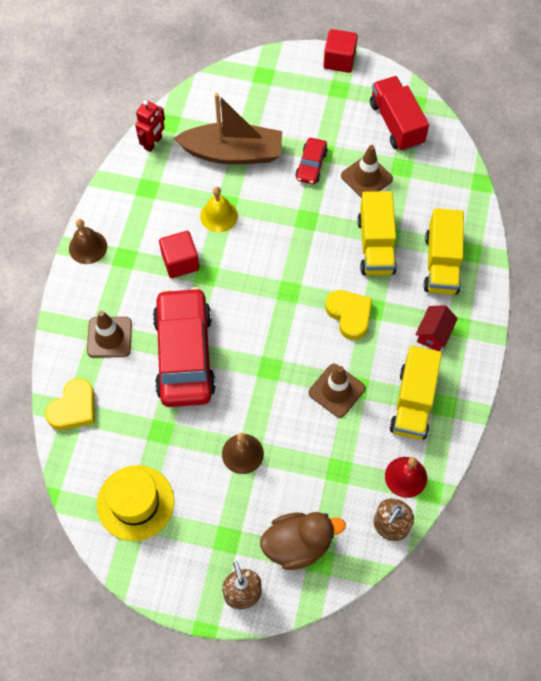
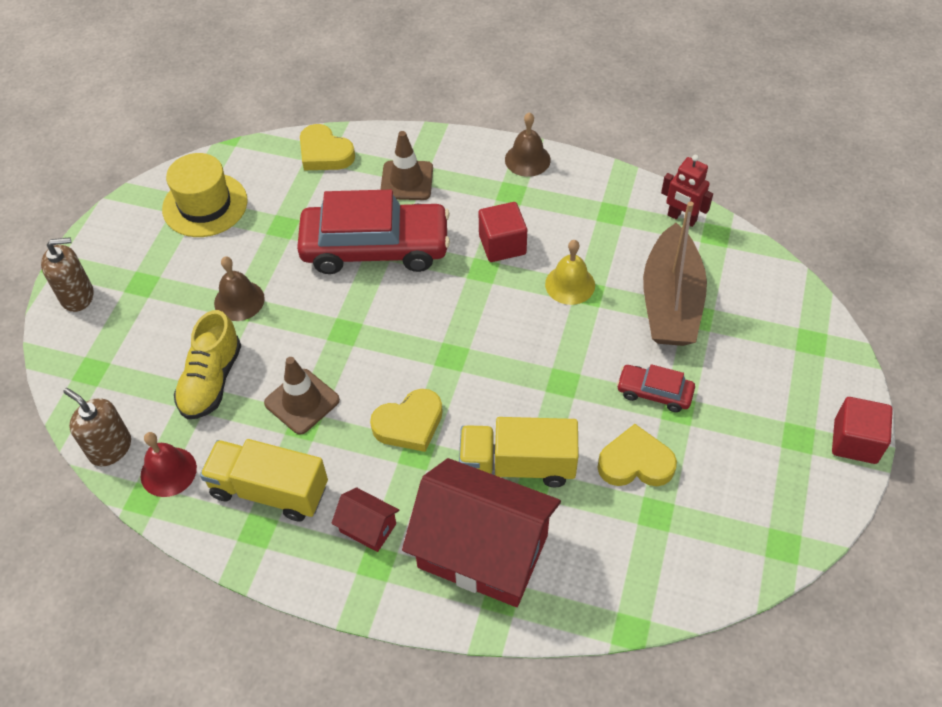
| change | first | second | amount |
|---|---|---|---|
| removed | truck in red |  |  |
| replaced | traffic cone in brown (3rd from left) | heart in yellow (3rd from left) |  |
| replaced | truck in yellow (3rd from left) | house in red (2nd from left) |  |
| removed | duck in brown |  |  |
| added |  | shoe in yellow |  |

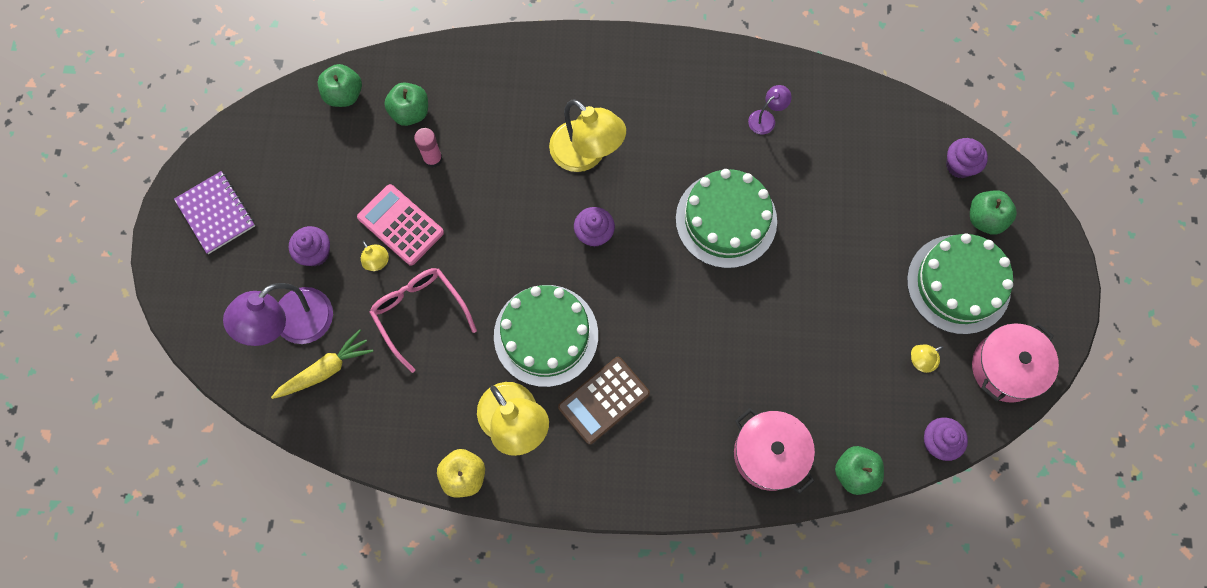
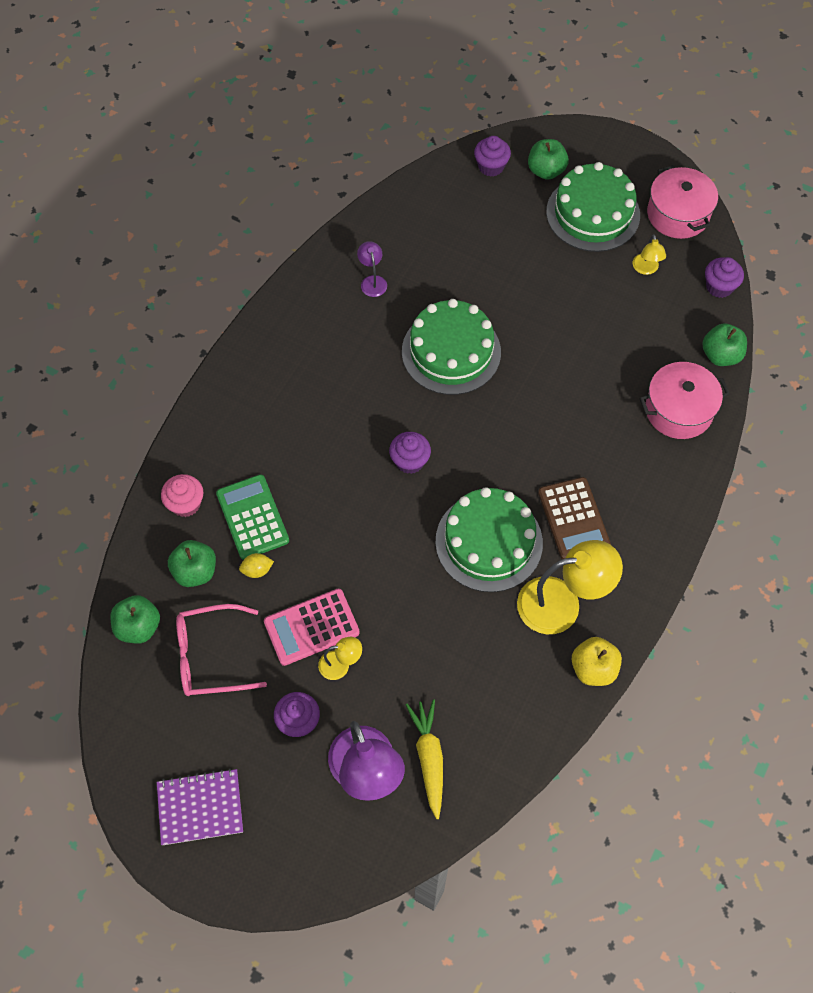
| change | first | second | amount |
|---|---|---|---|
| removed | lamp in yellow (3rd from left) |  |  |
| replaced | glue stick in pink | lemon in yellow |  |
| moved | glasses in pink |  |  |
| added |  | cupcake in pink |  |
| added |  | calculator in green |  |

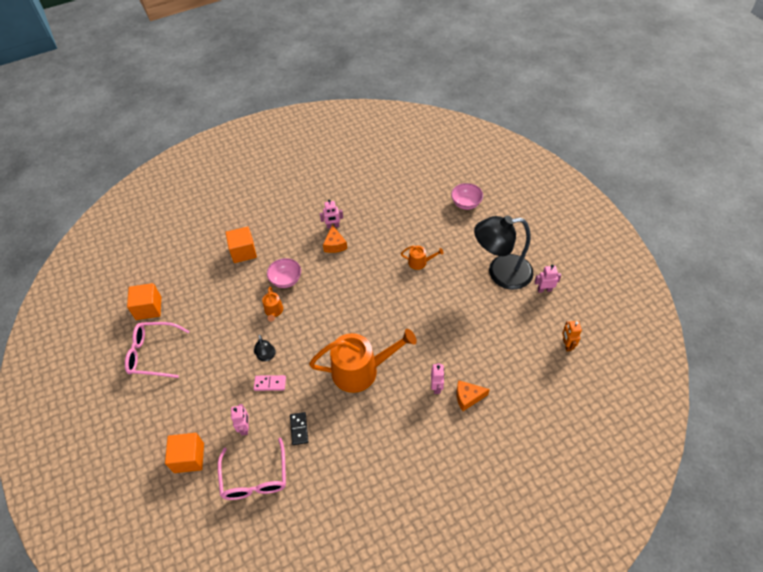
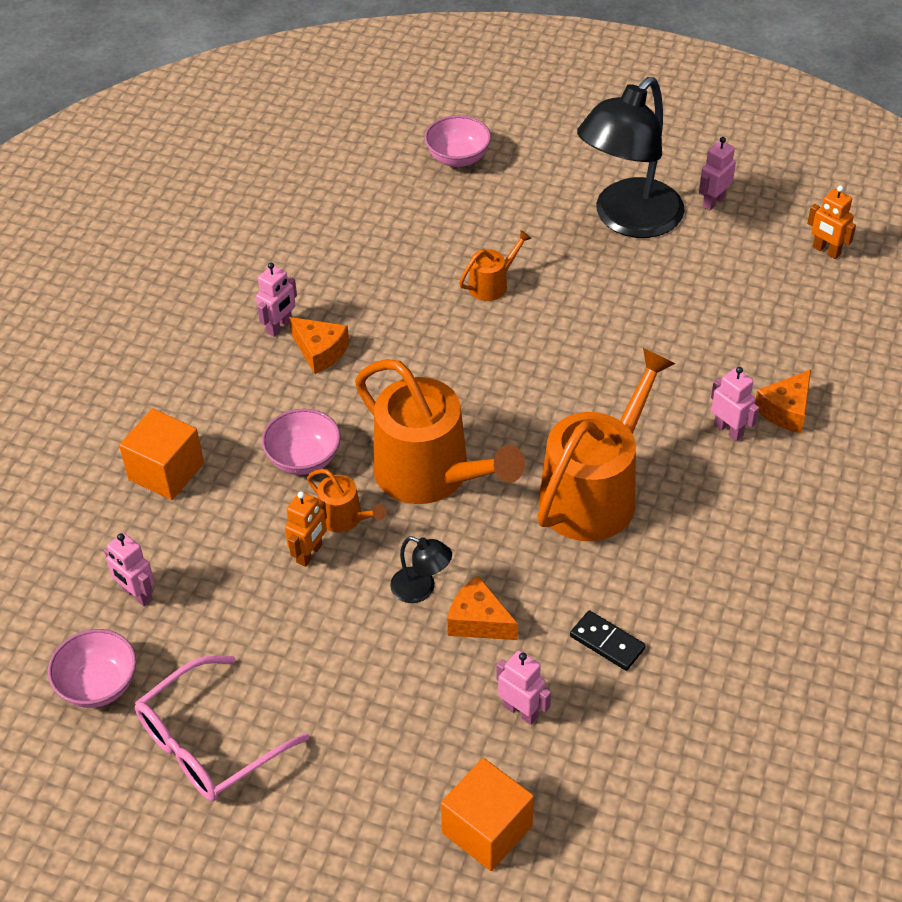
| change | first | second | amount |
|---|---|---|---|
| replaced | cube in orange (1st from left) | bowl in pink (1st from left) |  |
| replaced | domino in pink | cheese in orange (2nd from left) |  |
| removed | glasses in pink (2nd from left) |  |  |
| added |  | watering can in orange (2nd from left) |  |
| added |  | robot in orange (1st from left) |  |
| added |  | robot in pink (1st from left) |  |

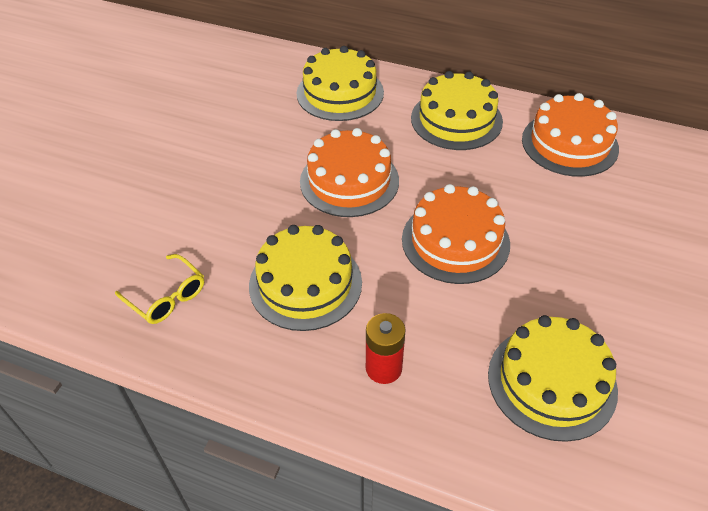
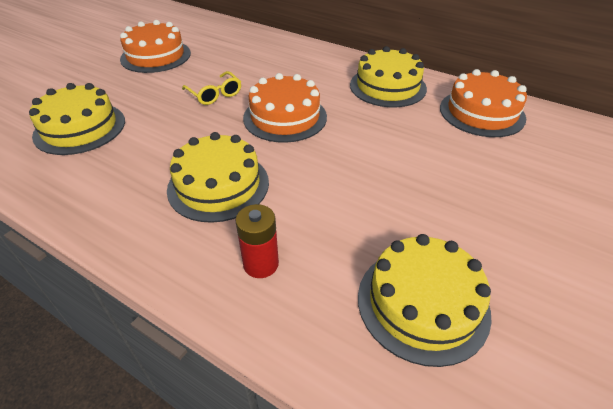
| change | first | second | amount |
|---|---|---|---|
| moved | cake in yellow (2nd from left in the first image) | cake in yellow (1st from left) |  |
| moved | cake in orange (2nd from left in the first image) | cake in orange (1st from left) |  |
| moved | glasses in yellow |  |  |

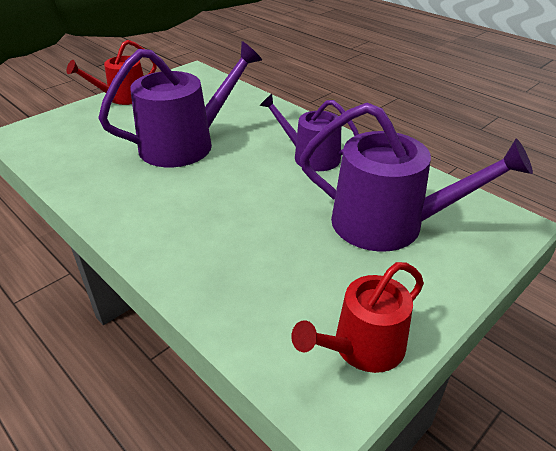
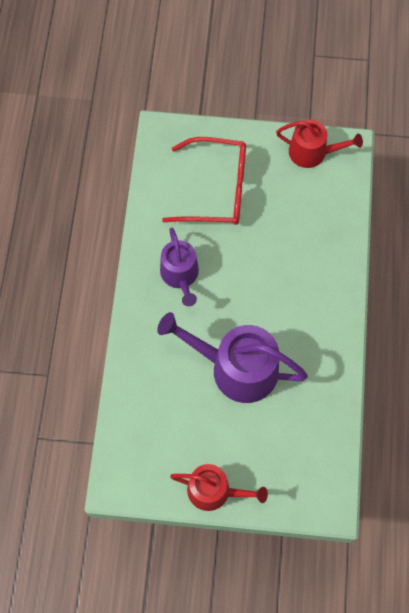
| change | first | second | amount |
|---|---|---|---|
| replaced | watering can in purple (3rd from left) | glasses in red |  |

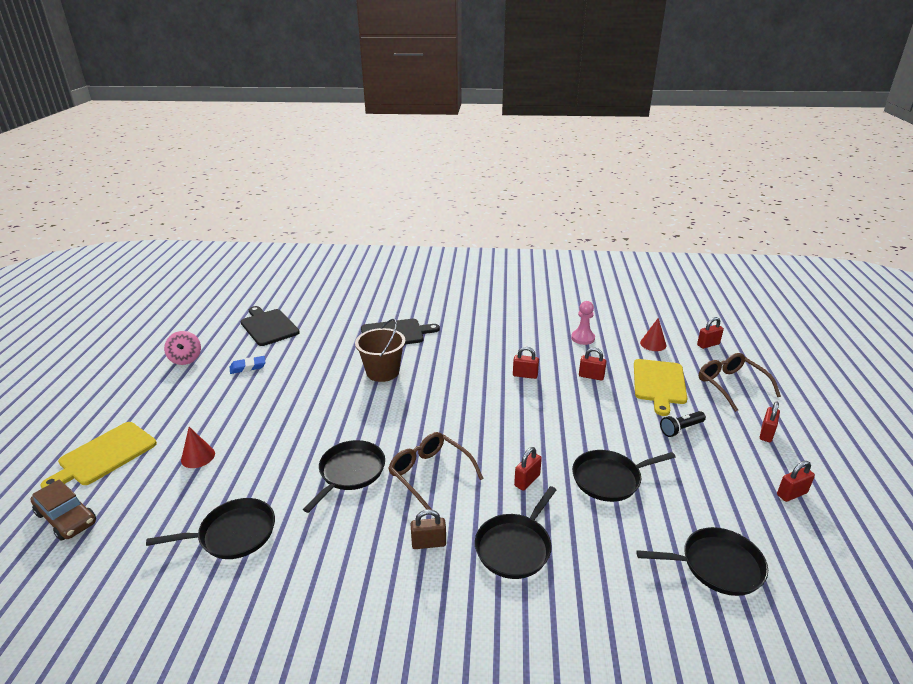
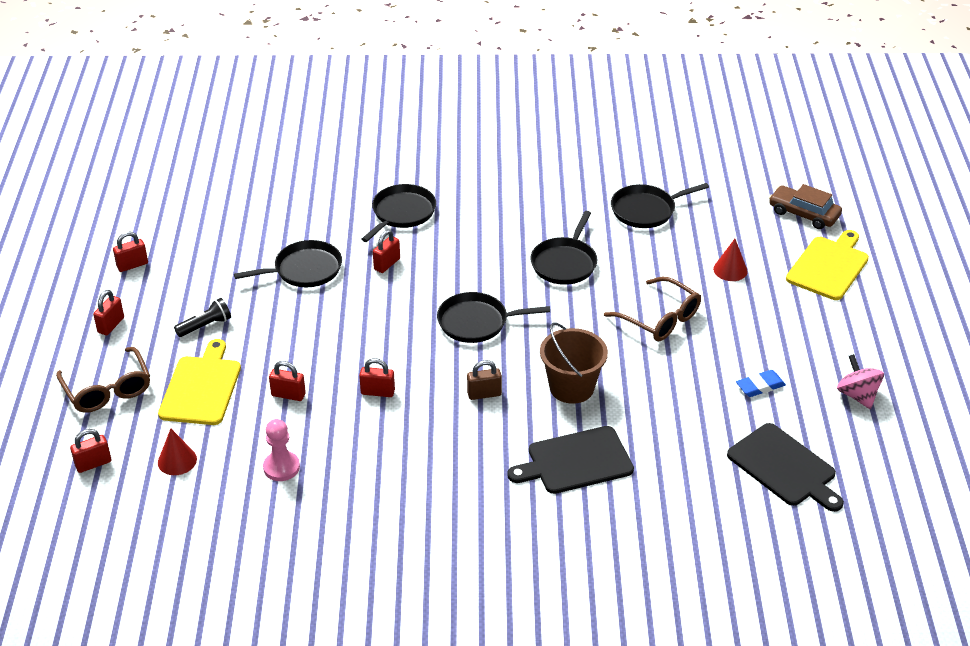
| change | first | second | amount |
|---|---|---|---|
| moved | glasses in brown (1st from left in the first image) | glasses in brown (2nd from left) |  |
| moved | padlock in brown |  |  |
| moved | pan in black (5th from left in the first image) | pan in black (3rd from left) |  |

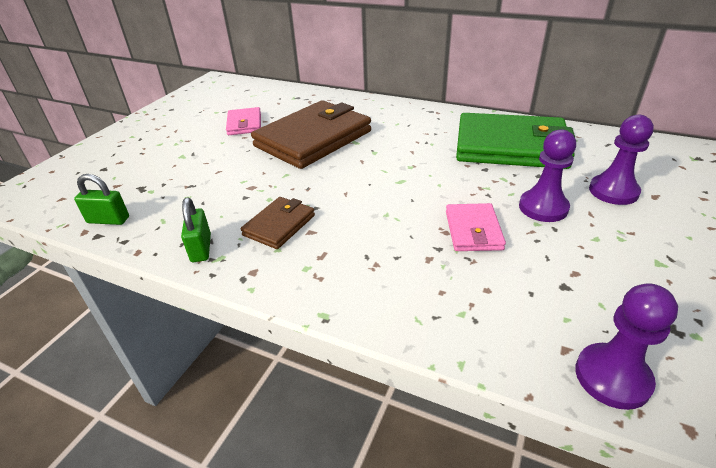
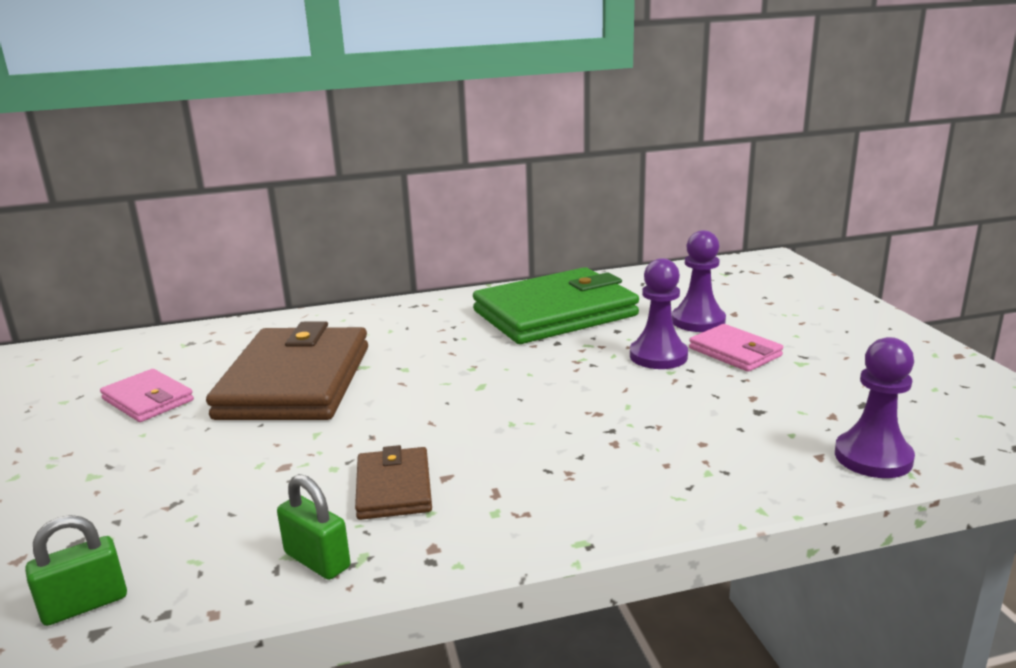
| change | first | second | amount |
|---|---|---|---|
| moved | wallet in pink (2nd from left) |  |  |

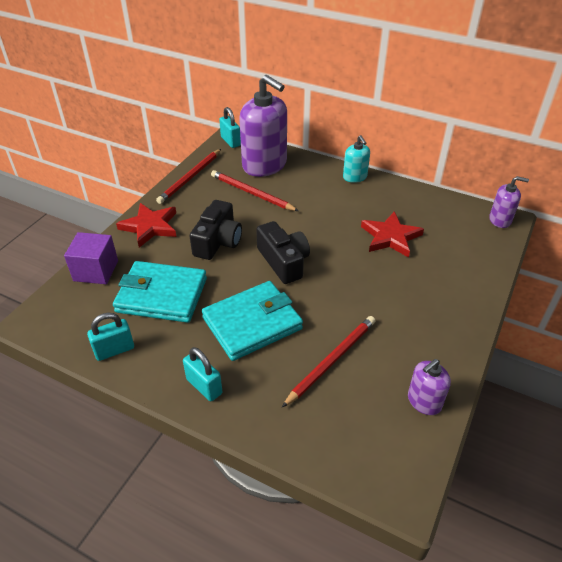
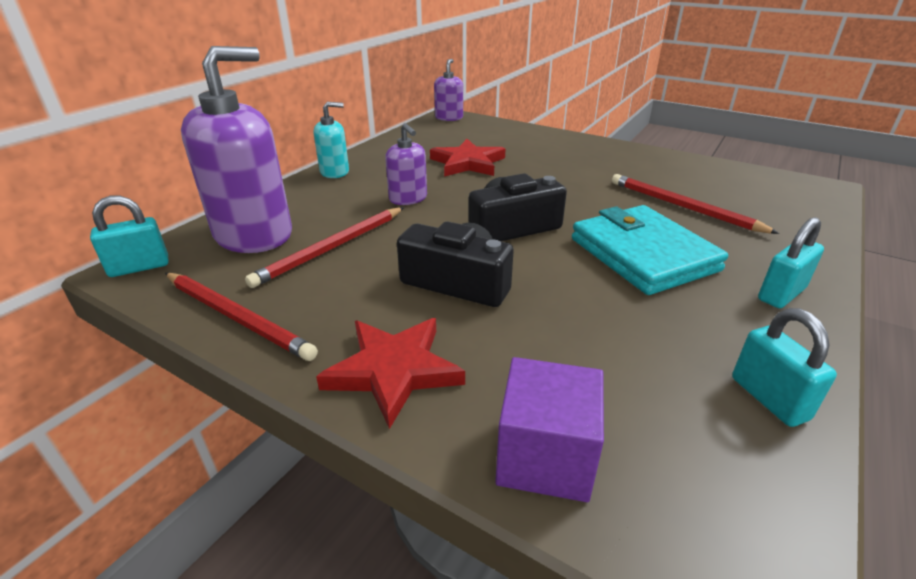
| change | first | second | amount |
|---|---|---|---|
| removed | wallet in turquoise (1st from left) |  |  |
| moved | soap dispenser in purple (2nd from left) |  |  |

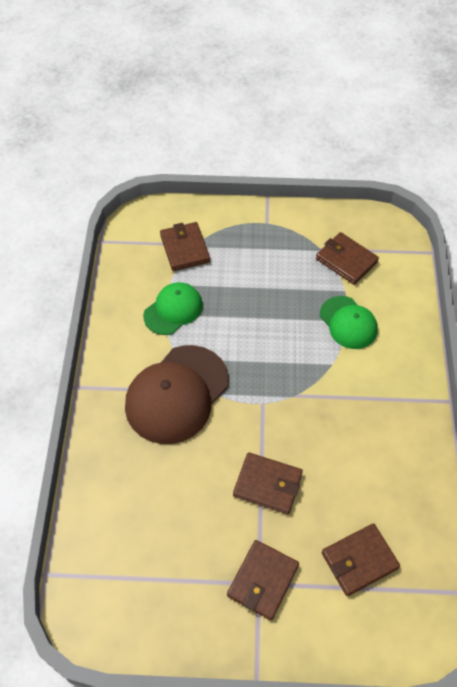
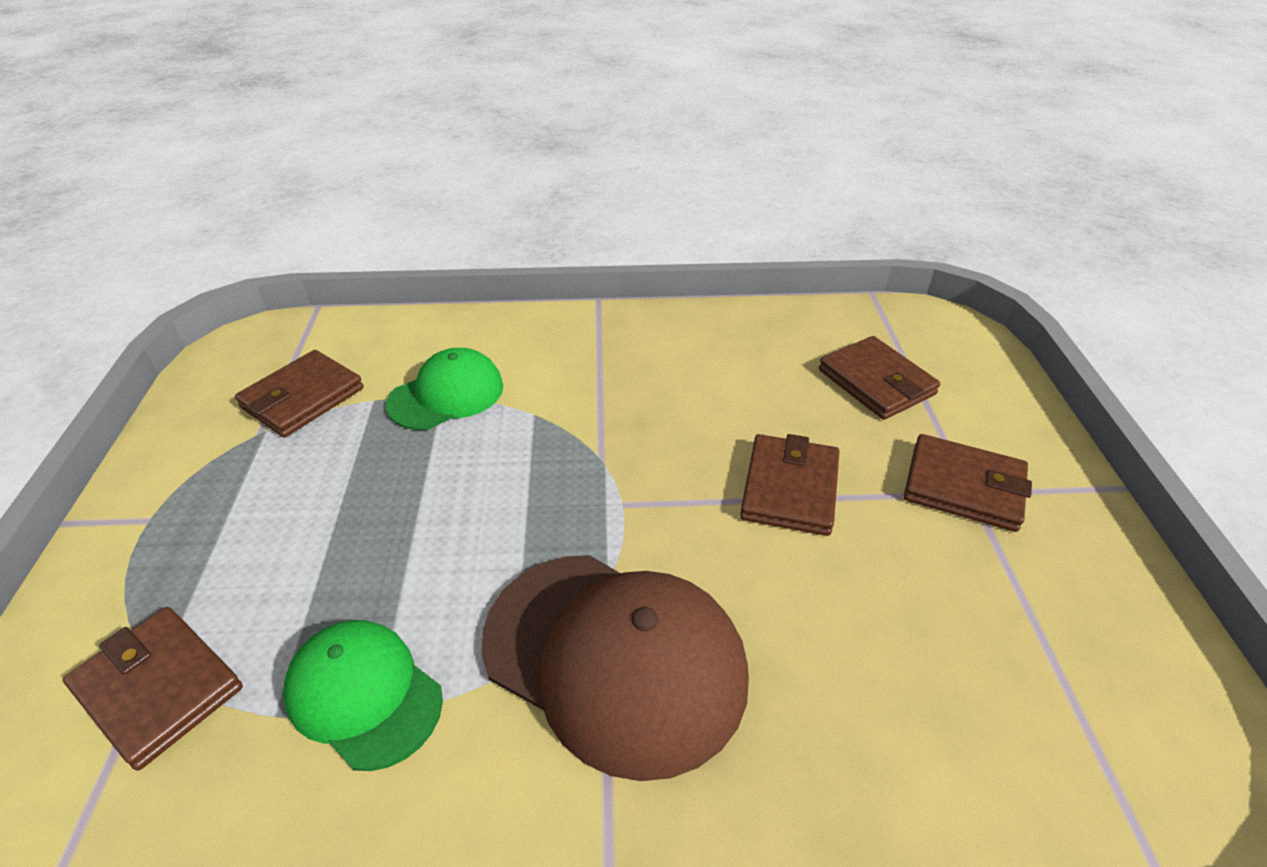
| change | first | second | amount |
|---|---|---|---|
| turned | wallet in brown (1st from left) |  | 60 degrees clockwise |

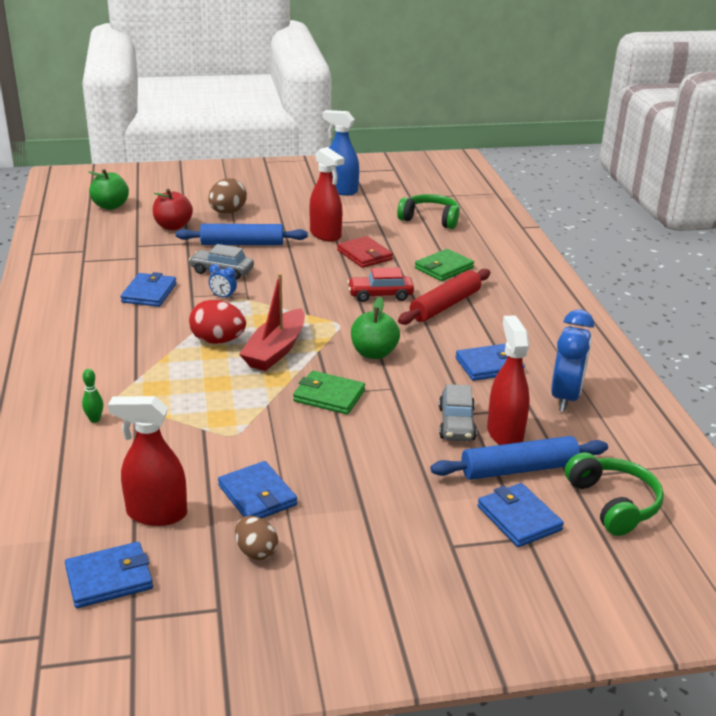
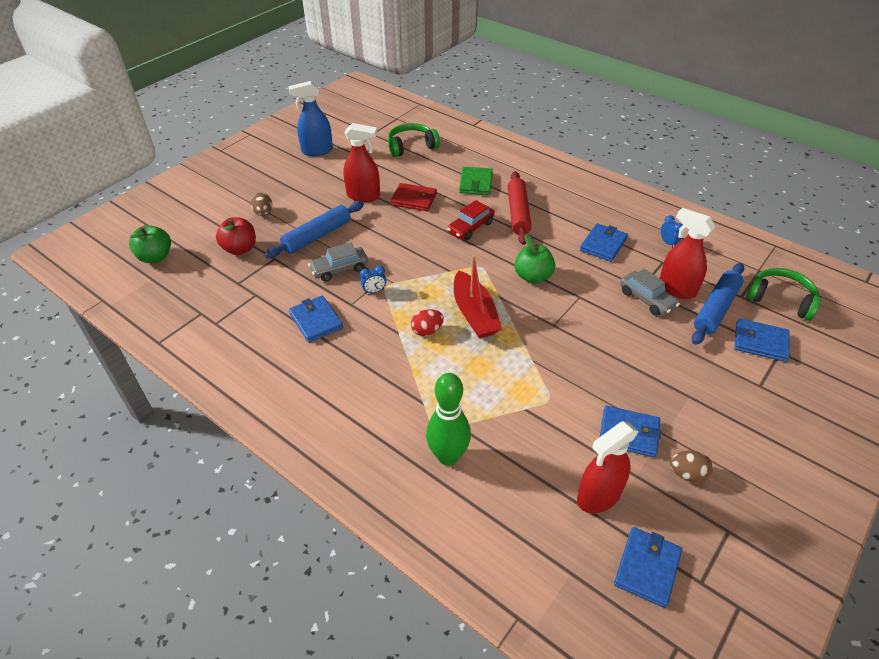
| change | first | second | amount |
|---|---|---|---|
| resized | egg in brown (1st from left) |  | x0.66 |
| resized | egg in red |  | x0.66 |
| resized | clock in blue (2nd from left) |  | x0.45 |
| resized | bowling pin in green |  | x2.30 |
| removed | wallet in green (1st from left) |  |  |

